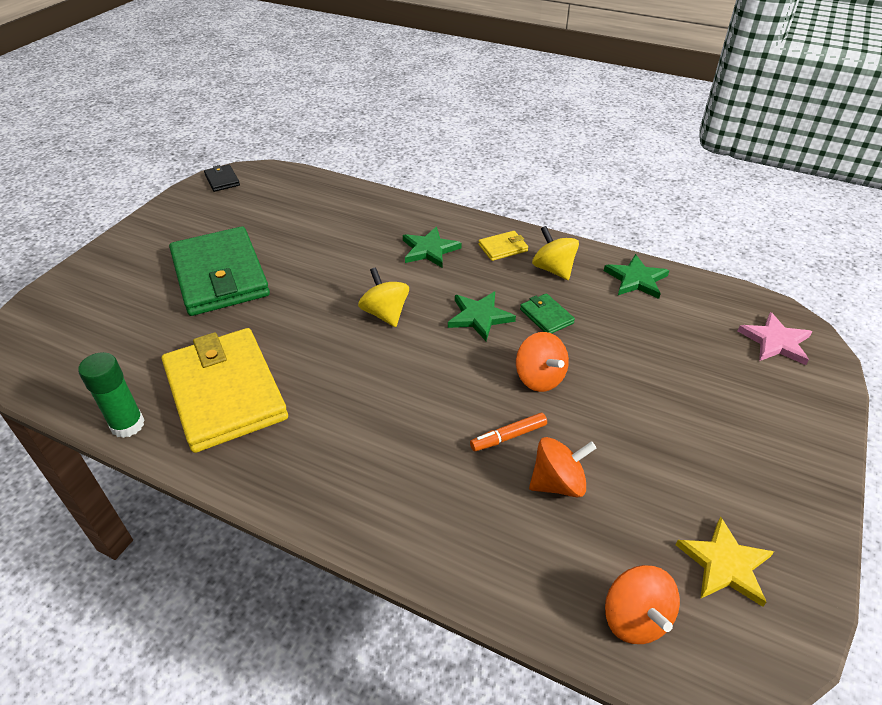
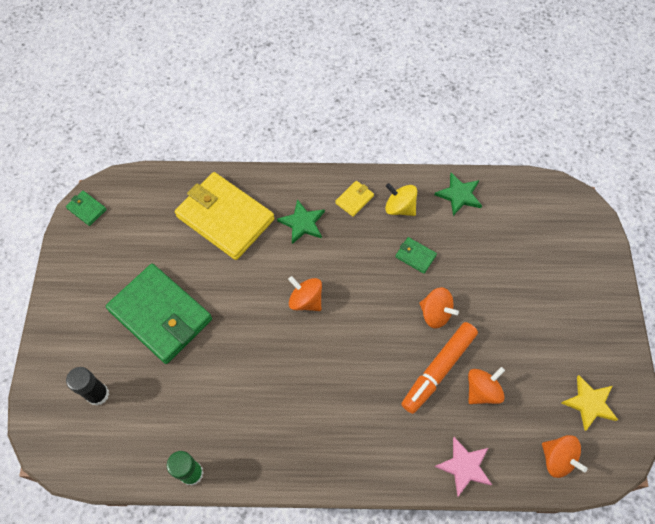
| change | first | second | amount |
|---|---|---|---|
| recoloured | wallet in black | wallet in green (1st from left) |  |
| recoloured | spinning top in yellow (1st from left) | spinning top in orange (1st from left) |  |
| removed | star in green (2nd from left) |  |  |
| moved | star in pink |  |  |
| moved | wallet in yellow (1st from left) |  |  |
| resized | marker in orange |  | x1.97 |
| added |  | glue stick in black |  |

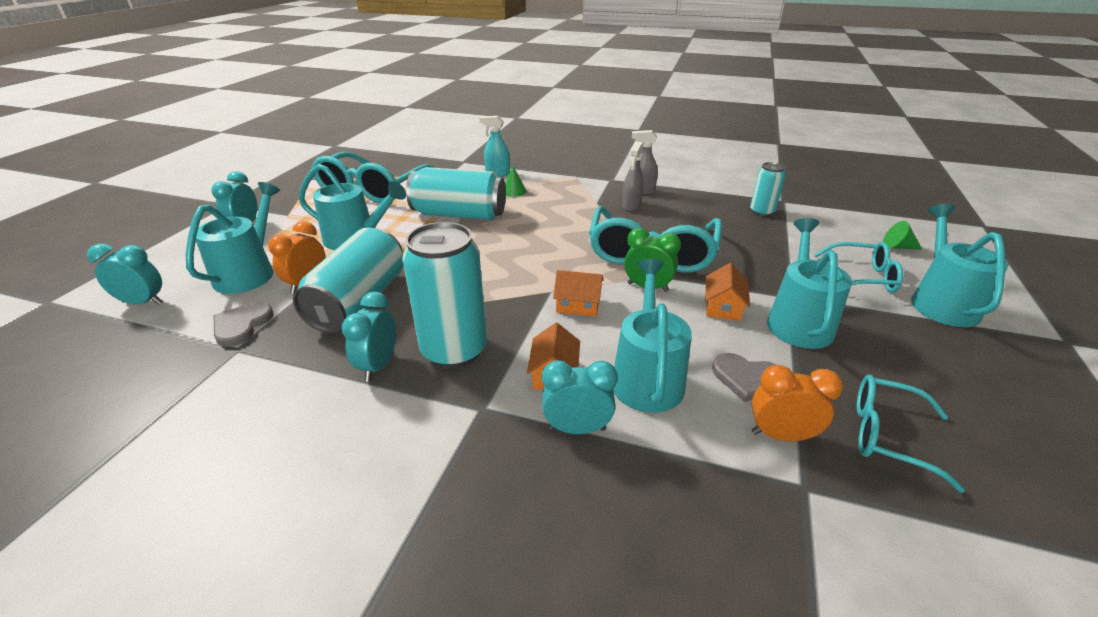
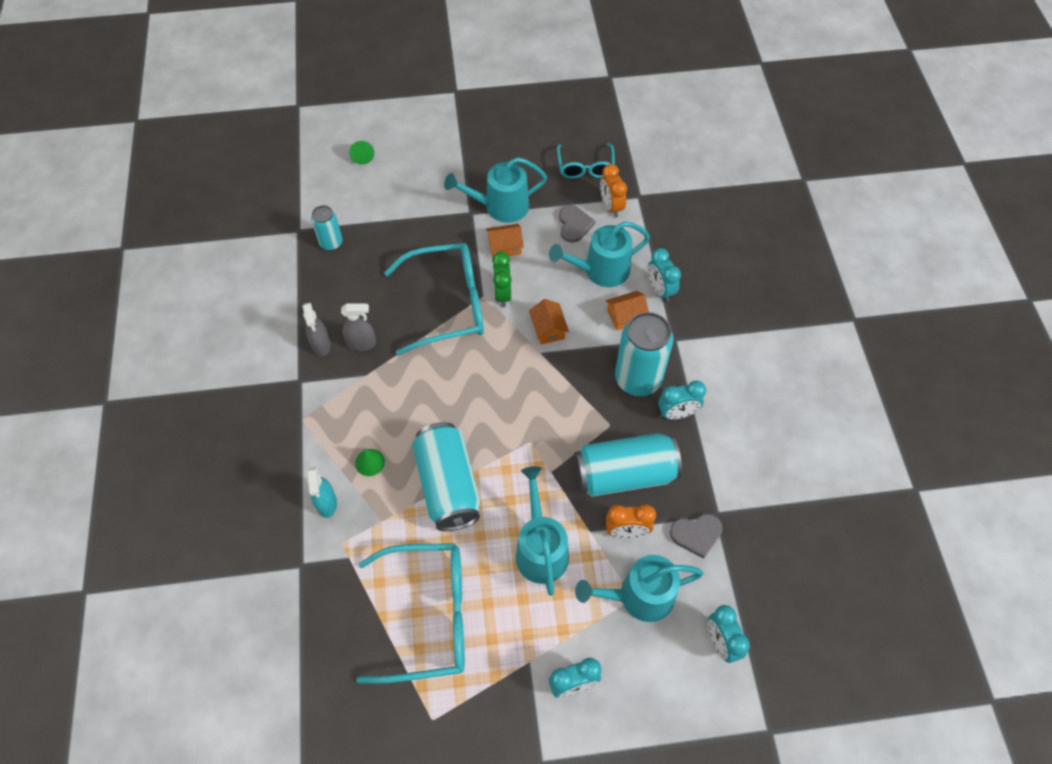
| change | first | second | amount |
|---|---|---|---|
| removed | watering can in turquoise (5th from left) |  |  |
| removed | glasses in turquoise (3rd from left) |  |  |

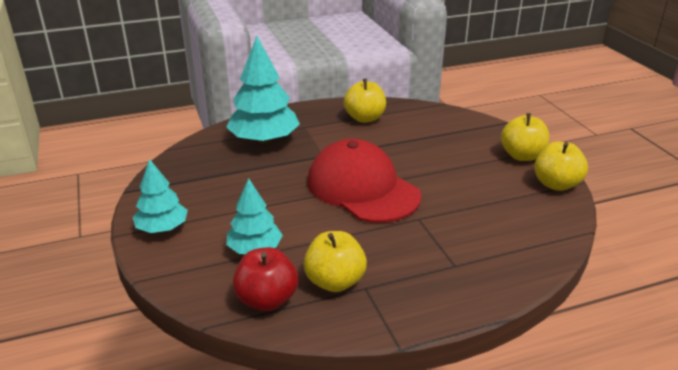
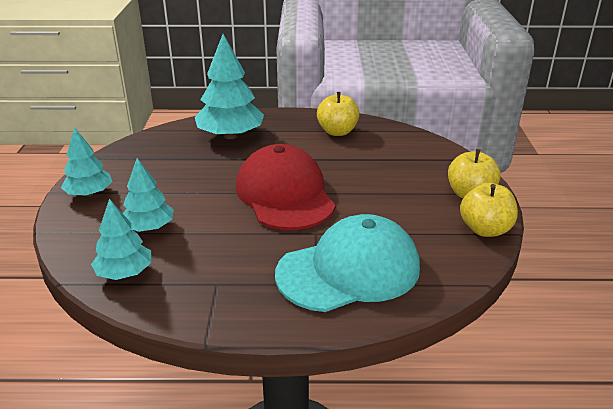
| change | first | second | amount |
|---|---|---|---|
| removed | apple in yellow (1st from left) |  |  |
| replaced | apple in red | tree in turquoise (2nd from left) |  |
| added |  | cap in turquoise |  |

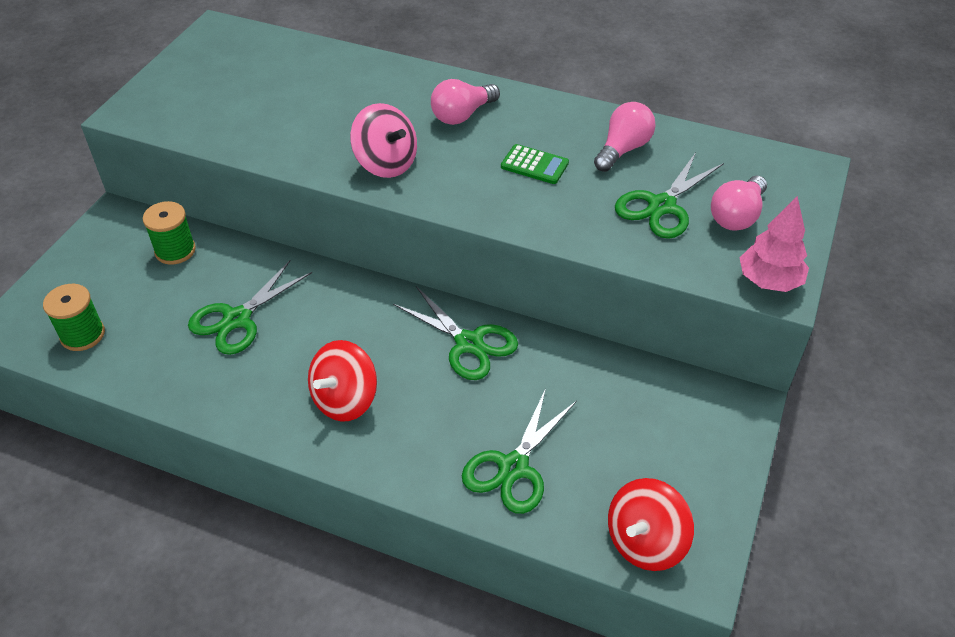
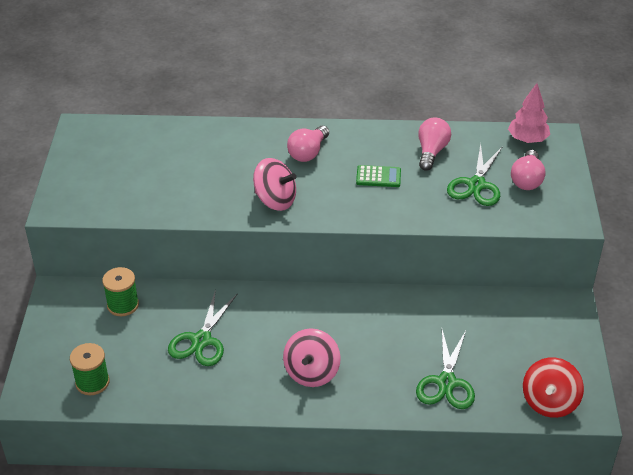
| change | first | second | amount |
|---|---|---|---|
| moved | tree in pink |  |  |
| removed | scissors in green (2nd from left) |  |  |
| recoloured | spinning top in red (1st from left) | spinning top in pink (2nd from left) |  |

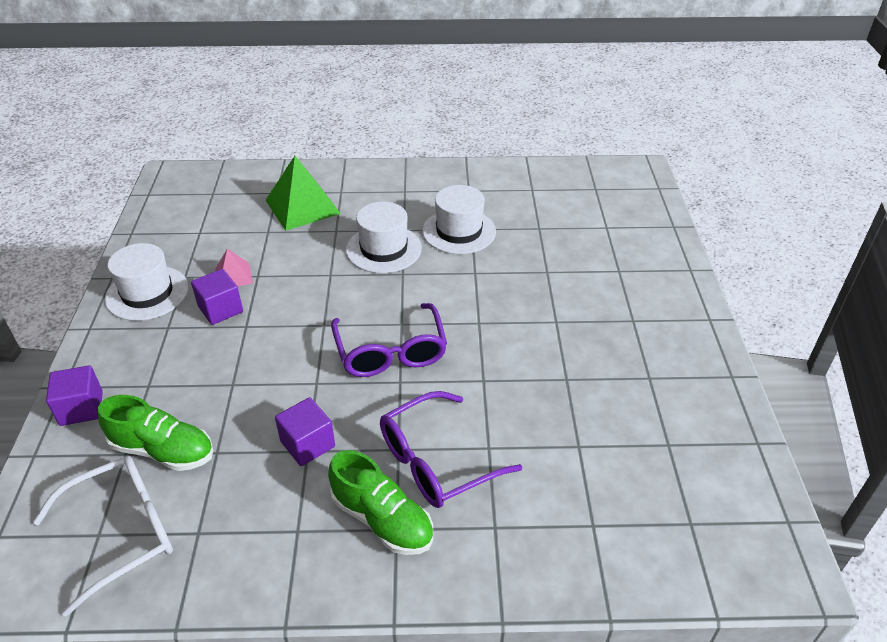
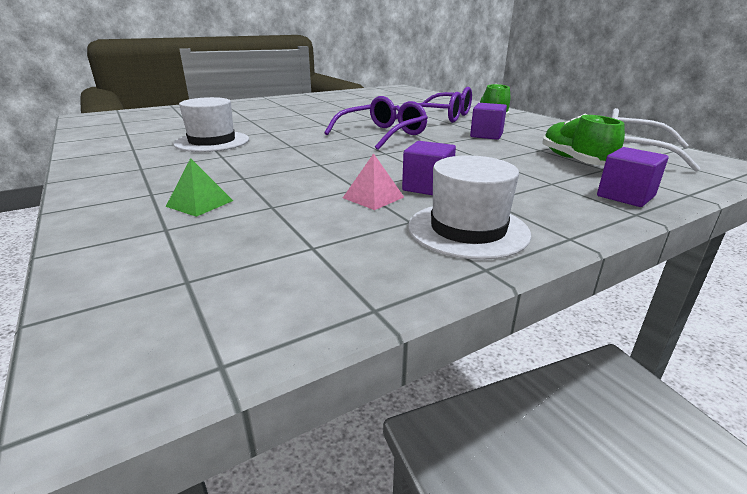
| change | first | second | amount |
|---|---|---|---|
| resized | pyramid in green |  | x0.53 |
| removed | hat in white (2nd from left) |  |  |

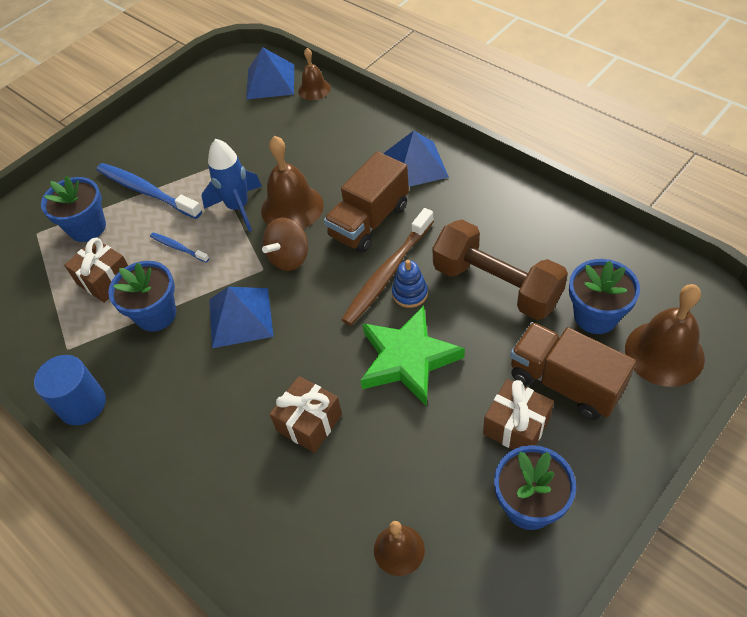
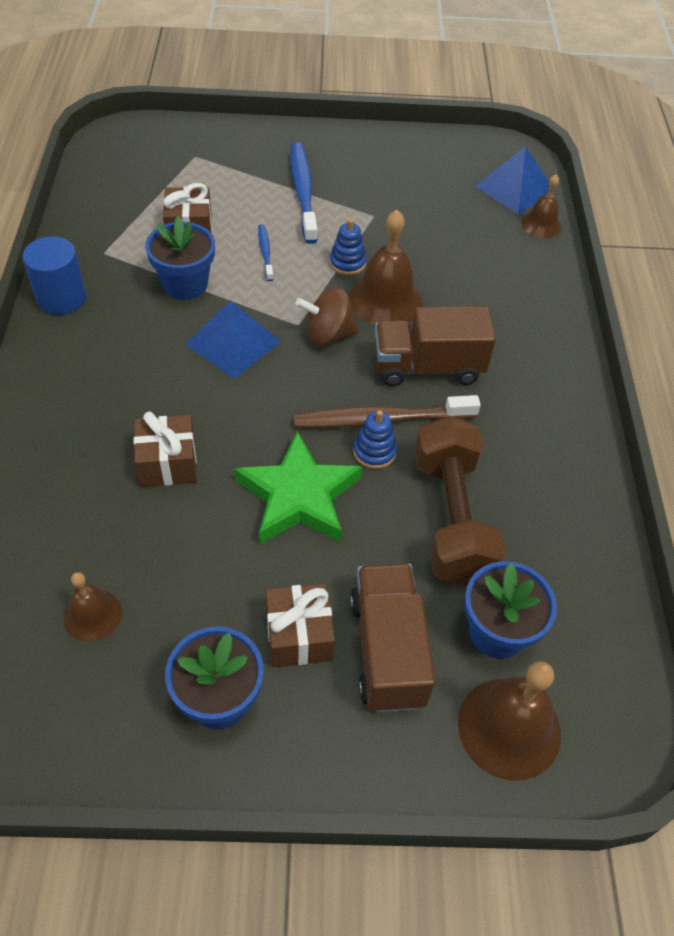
| change | first | second | amount |
|---|---|---|---|
| removed | pyramid in blue (3rd from left) |  |  |
| replaced | rocket in blue | stacking toy in blue (1st from left) |  |
| removed | flower pot in blue (1st from left) |  |  |

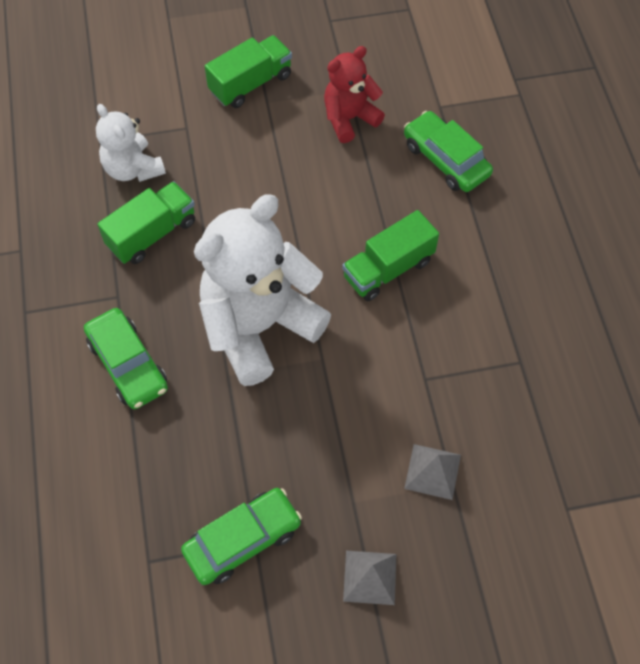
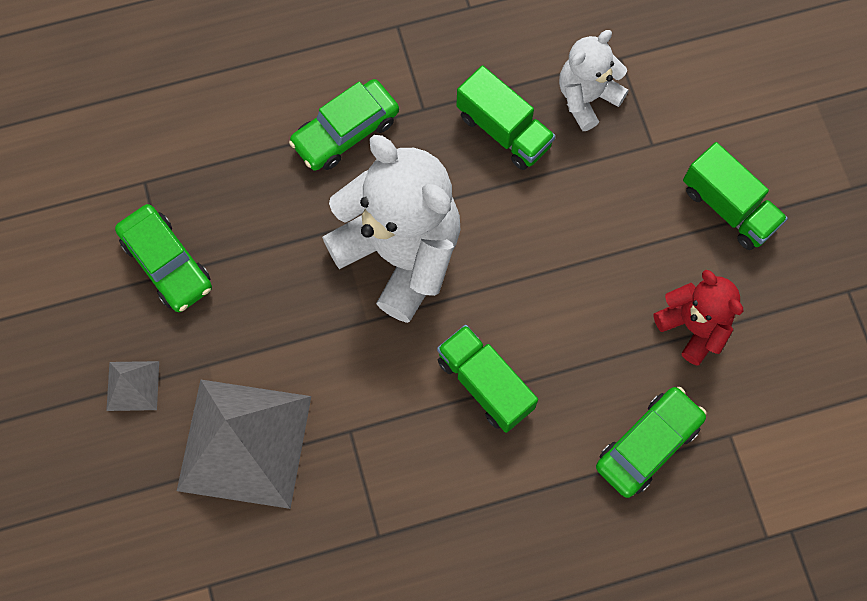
| change | first | second | amount |
|---|---|---|---|
| resized | pyramid in grey (2nd from left) |  | x2.25 |

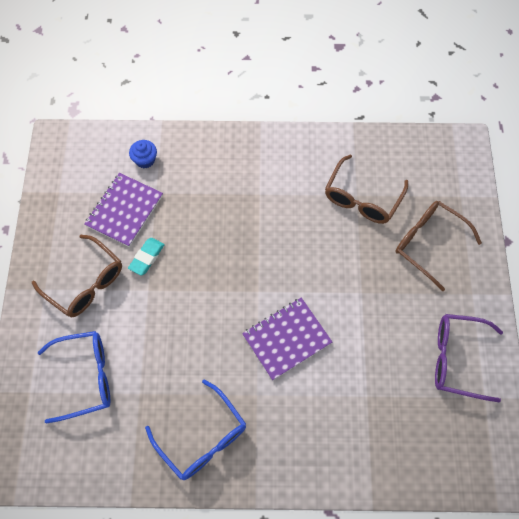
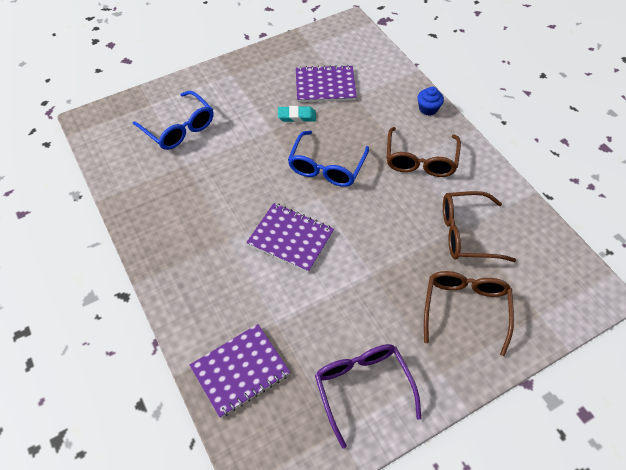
| change | first | second | amount |
|---|---|---|---|
| moved | cupcake in blue |  |  |
| moved | glasses in brown (1st from left) |  |  |
| moved | glasses in blue (2nd from left) |  |  |
| added |  | notebook in purple (1st from left) |  |

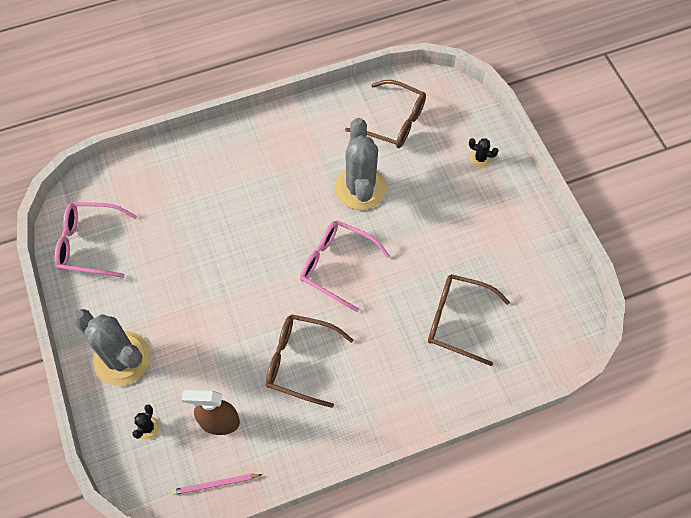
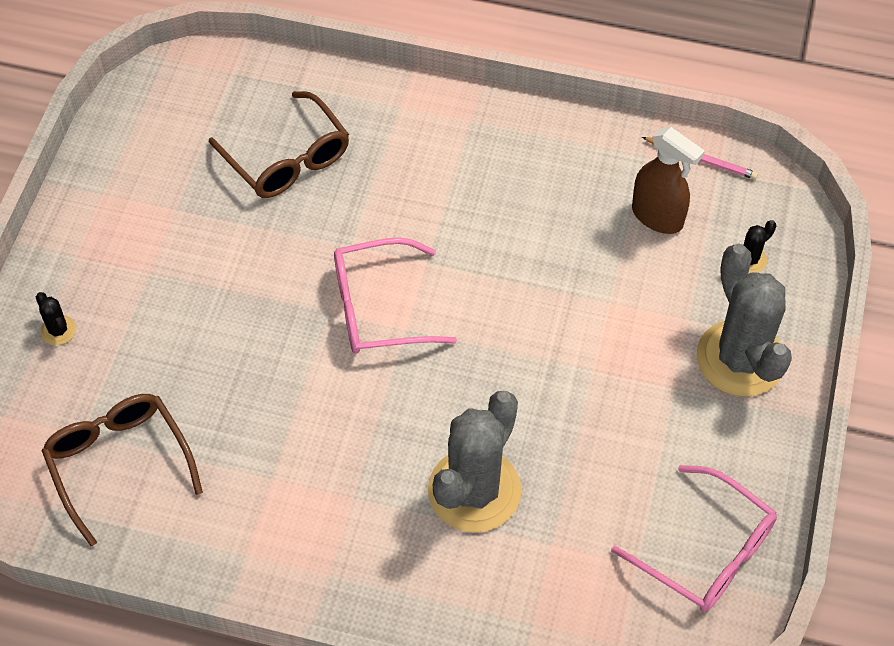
| change | first | second | amount |
|---|---|---|---|
| moved | cactus in grey (2nd from left in the first image) | cactus in grey (1st from left) |  |
| turned | glasses in pink (2nd from left in the first image) | glasses in pink (1st from left) | 105 degrees clockwise |
| removed | glasses in brown (1st from left) |  |  |

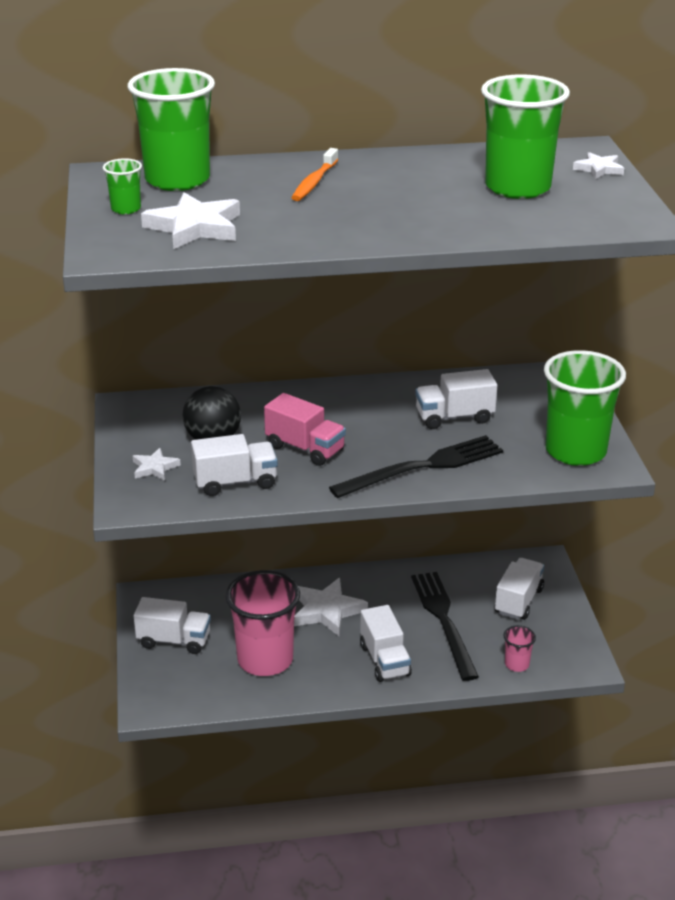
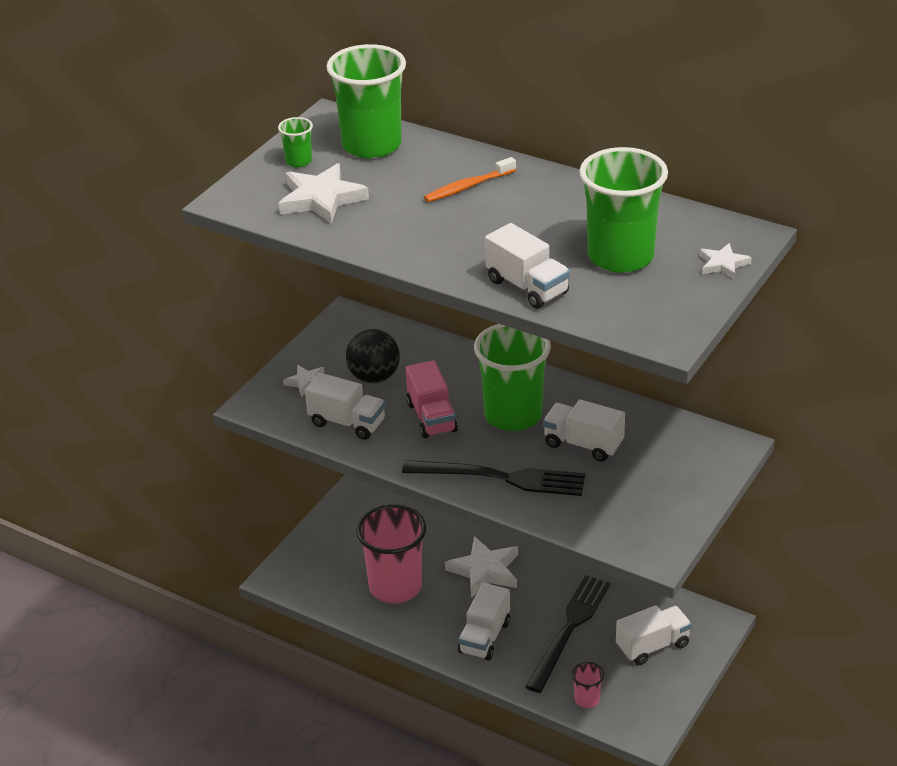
| change | first | second | amount |
|---|---|---|---|
| moved | cup in green (4th from left in the first image) | cup in green (3rd from left) |  |
| moved | truck in white (1st from left in the first image) | truck in white (3rd from left) |  |

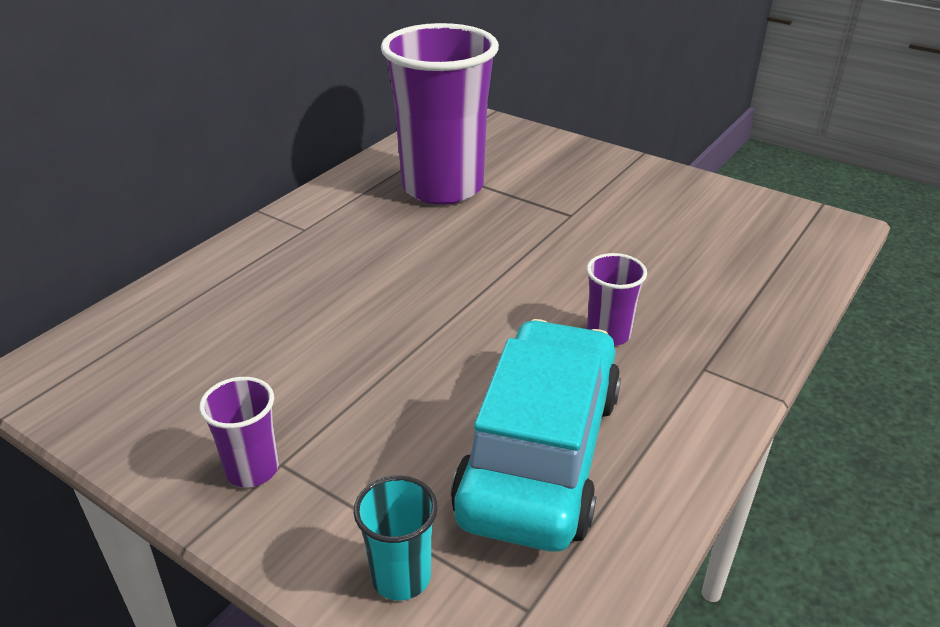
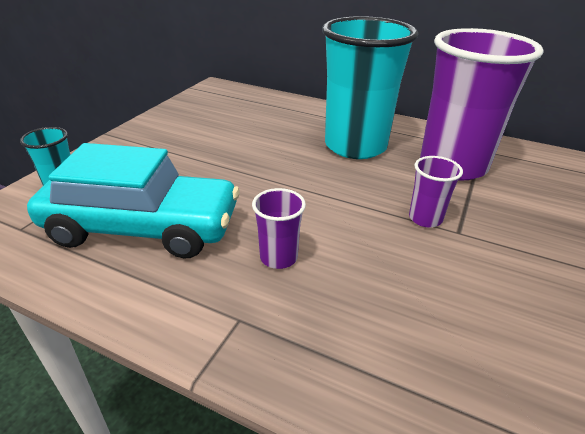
| change | first | second | amount |
|---|---|---|---|
| moved | cup in purple (1st from left in the first image) | cup in purple (2nd from left) |  |
| added |  | cup in turquoise (2nd from left) |  |

